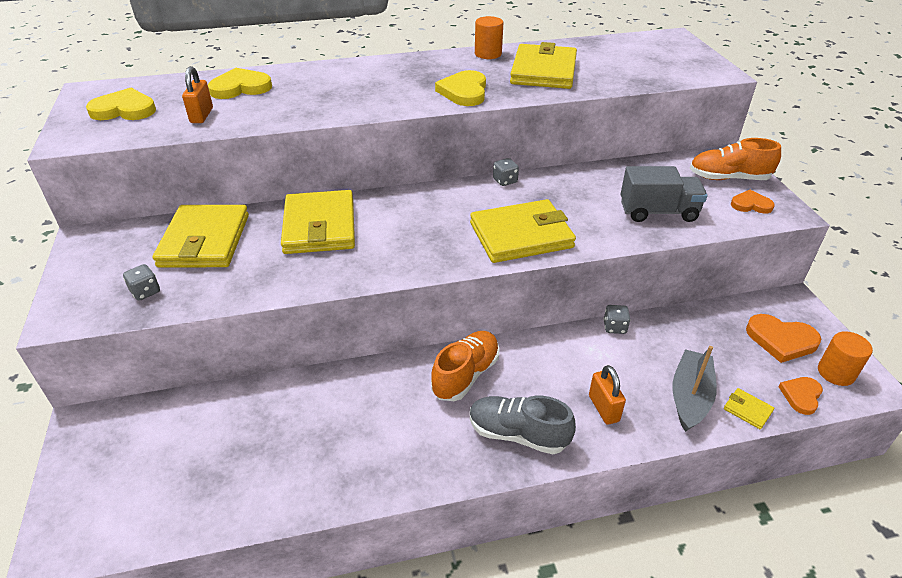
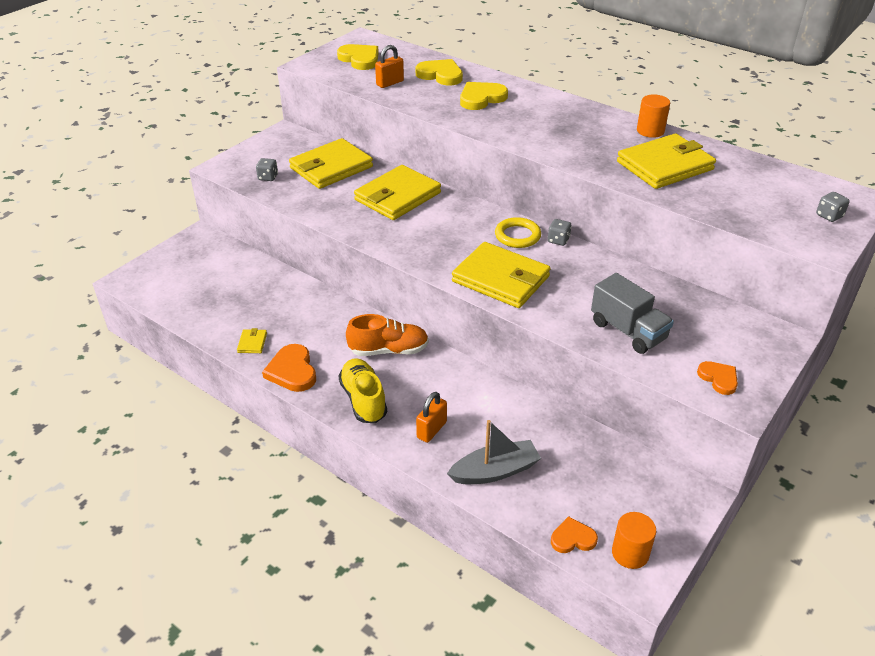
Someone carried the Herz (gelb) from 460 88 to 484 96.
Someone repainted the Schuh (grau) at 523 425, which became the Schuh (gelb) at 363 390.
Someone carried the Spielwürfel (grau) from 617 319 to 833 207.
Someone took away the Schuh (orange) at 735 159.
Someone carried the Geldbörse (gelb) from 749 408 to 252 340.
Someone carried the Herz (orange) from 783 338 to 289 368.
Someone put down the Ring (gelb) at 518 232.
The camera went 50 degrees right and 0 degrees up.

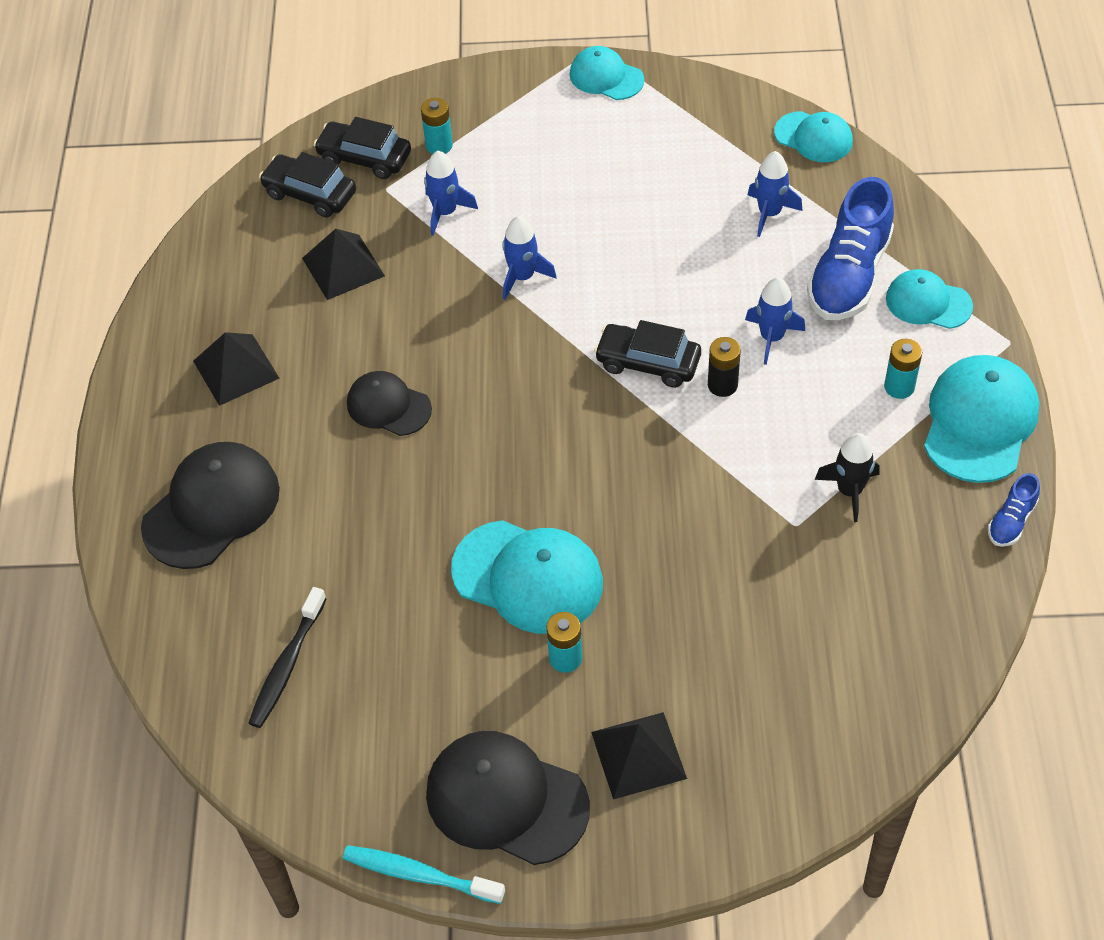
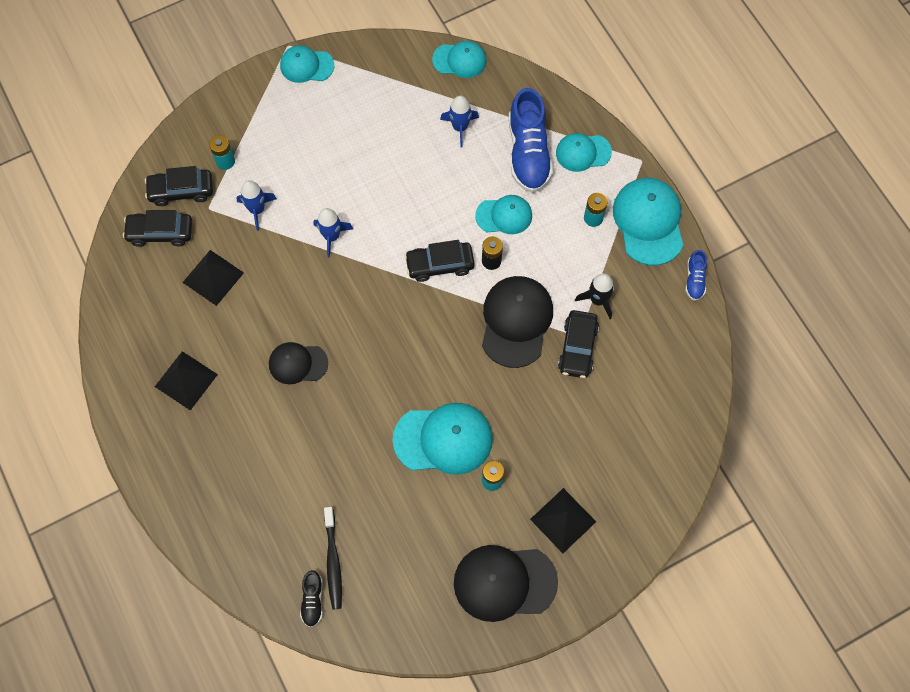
Someone carried the Kappe (schwarz) from 210 505 to 517 322.
Someone took away the Zahnbürste (türkis) at 424 874.
Someone swapped the Rakete (blau) at 775 321 for the Kappe (türkis) at 503 214.
Someone put down the Schuh (schwarz) at 311 598.
Someone put down the Auto (schwarz) at 578 344.
The camera went 30 degrees left and 15 degrees up.

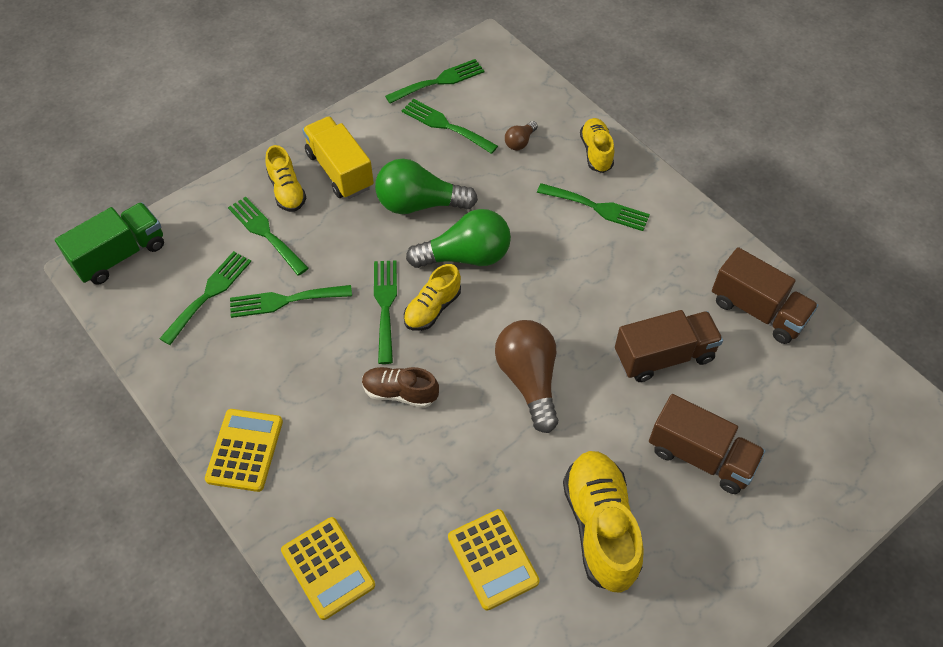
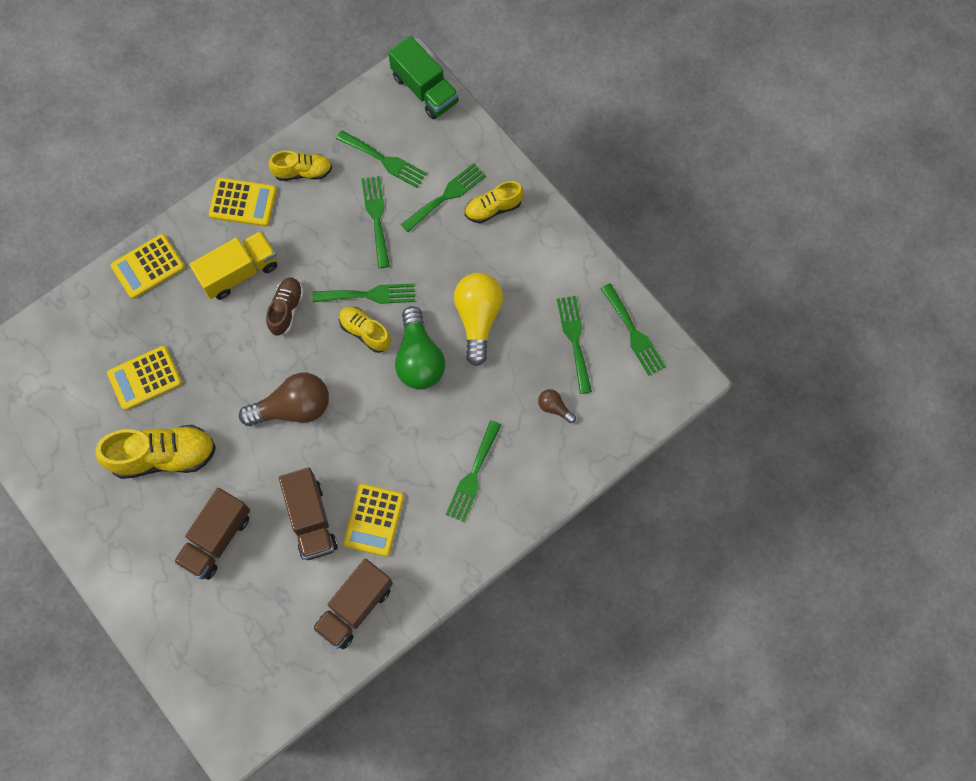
Someone carried the Lastwagen (gelb) from 338 157 to 233 265.
Someone repainted the Glühbirne (grün) at 426 186, which became the Glühbirne (gelb) at 478 319.
Someone rotated the Gabel (grün) at 450 126 by 45 degrees counterclockwise.
Someone carried the Schuh (gelb) from 597 145 to 300 166.
Someone put down the Taschenrechner (gelb) at 373 520.
The camera went 90 degrees right and 15 degrees up.

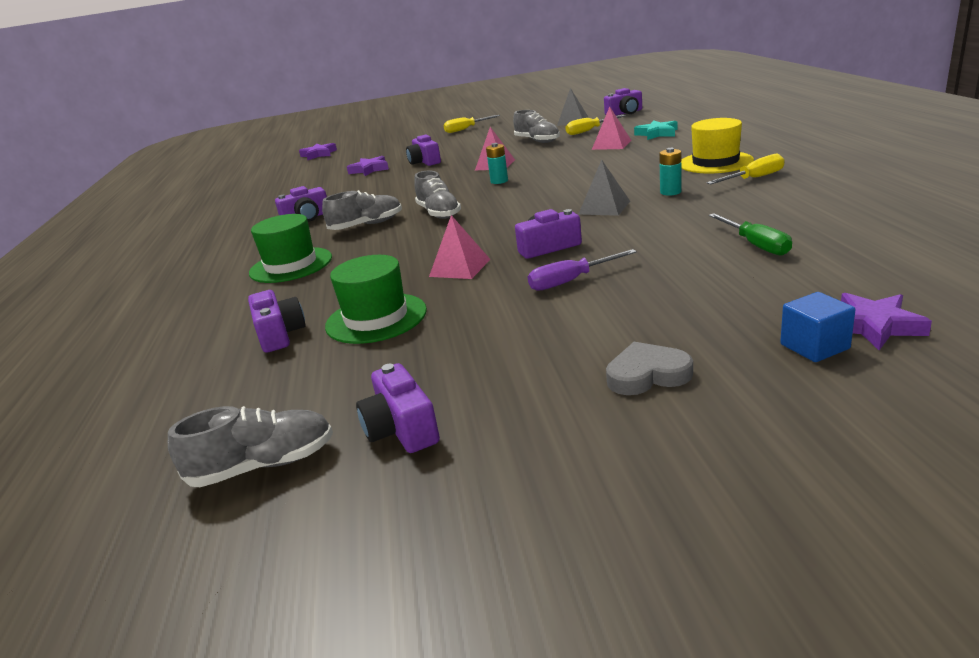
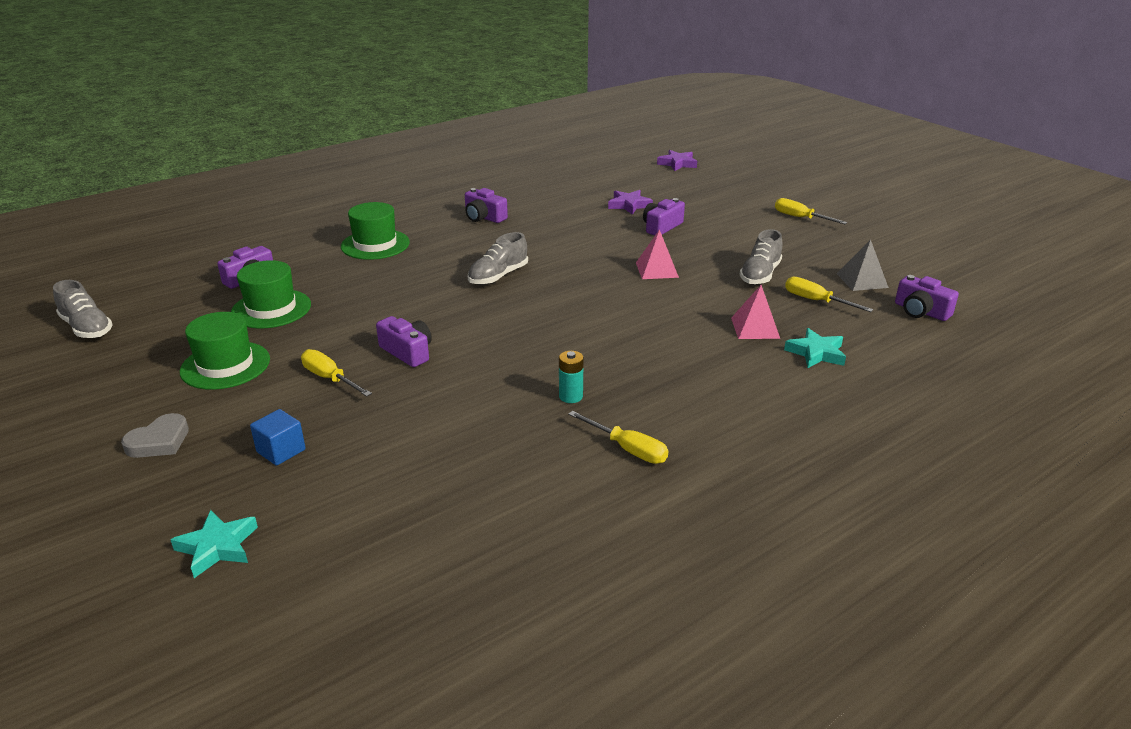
Someone took away the Schuh (grau) at 362 210.
Someone took away the Kamera (lila) at 398 408.
Someone took away the Pyramide (rosa) at 460 247.
Someone took away the Batterie (türkis) at 497 163.
Someone repainted the Schraubenzieher (lila) at 582 270, which became the Schraubenzieher (gelb) at 336 373.
Someone took away the Pyramide (grau) at 604 188.
Someone rotated the Herz (grau) at 649 368 by 75 degrees clockwise.
Someone took away the Hut (gelb) at 717 146.
Someone took away the Schraubenzieher (grün) at 750 234.
Someone carried the Kubus (blau) from 818 327 to 278 437.
Someone repainted the Stern (lila) at 886 321, which became the Stern (türkis) at 214 544.
Someone put down the Hut (grün) at 225 351.
The camera went 60 degrees right and 5 degrees up.

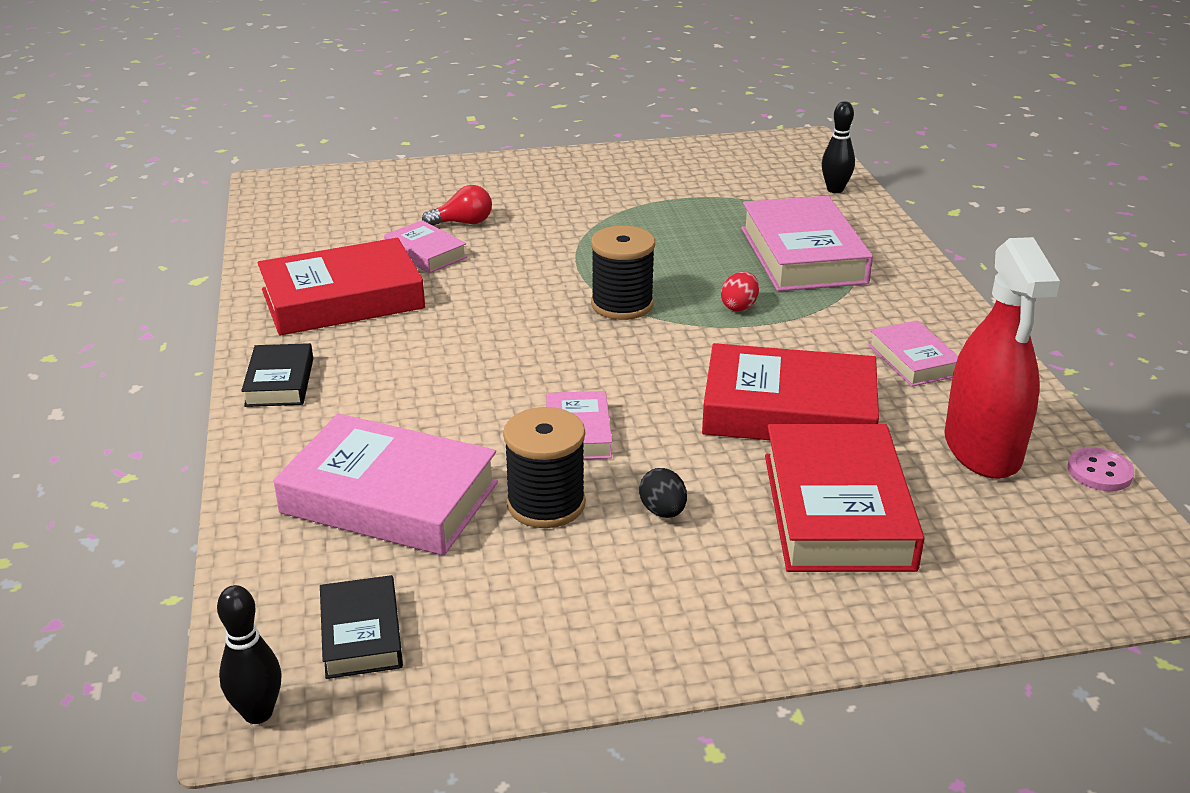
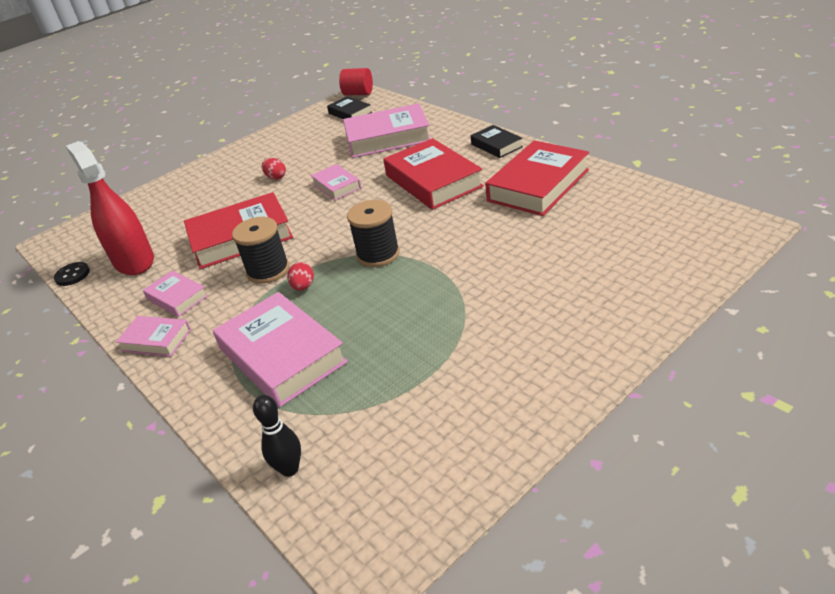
Someone swapped the Bowlingkegel (schwarz) at 249 654 for the Vollzylinder (rot) at 356 82.
Someone carried the Buch (rosa) from 425 246 to 153 336.
Someone took away the Glühbirne (rot) at 457 205.
Someone carried the Garnrolle (schwarz) from 544 467 to 260 250.
Someone repainted the Ei (schwarz) at 663 493, which became the Ei (rot) at 274 169.
Someone carried the Buch (rot) from 845 498 to 433 174.
Someone repainted the Knopf (rosa) at 1101 469, which became the Knopf (schwarz) at 72 274.
The camera went 155 degrees right and 5 degrees up.

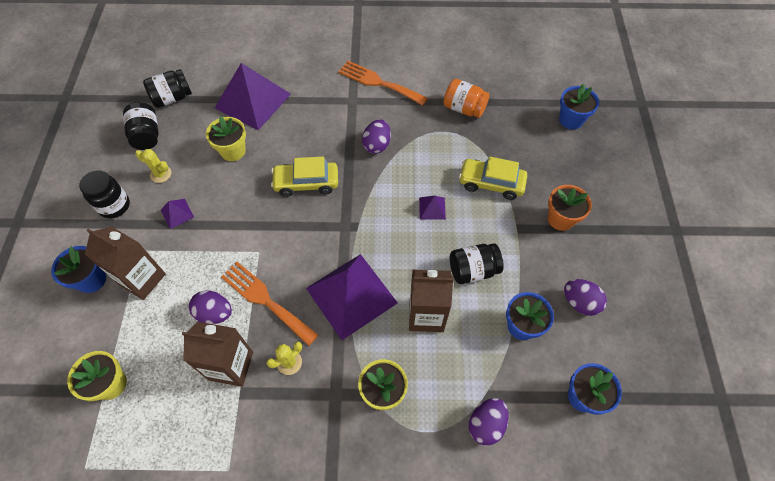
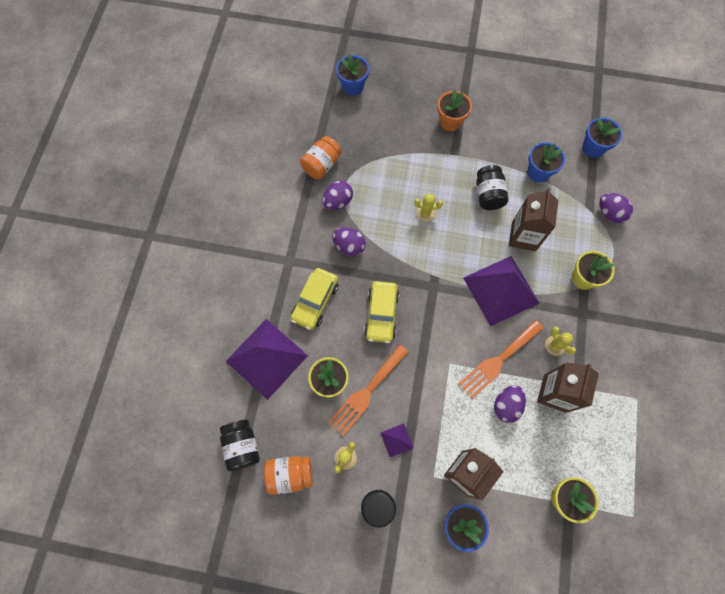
Someone repainted the Einmachglas (schwarz) at 141 126, which became the Einmachglas (orange) at 288 475.
Someone carried the Gabel (orange) from 383 83 to 368 390.
Someone swapped the Pyramide (lila) at 432 208 for the Kaktus (gelb) at 428 208.
Someone carried the Auto (gelb) from 493 178 to 314 299.
Someone carried the Ei (lila) from 585 297 to 337 195.
The camera went 80 degrees left and 10 degrees up.

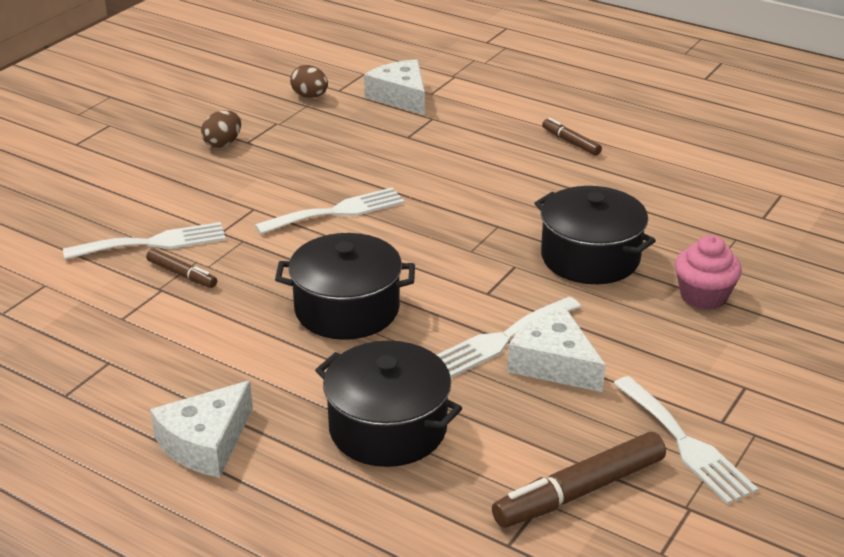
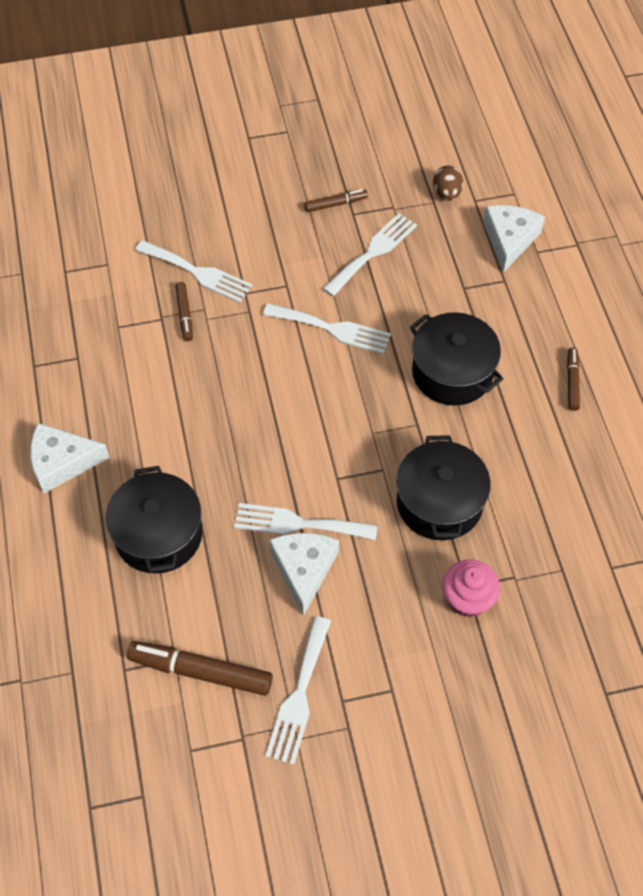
Someone swapped the Ei (braun) at 221 129 for the Filzstift (braun) at 336 200.
Someone carried the Kochtopf (schwarz) from 345 286 to 456 359.
Someone put down the Gabel (weiß) at 370 254.
The camera went 45 degrees right and 25 degrees up.

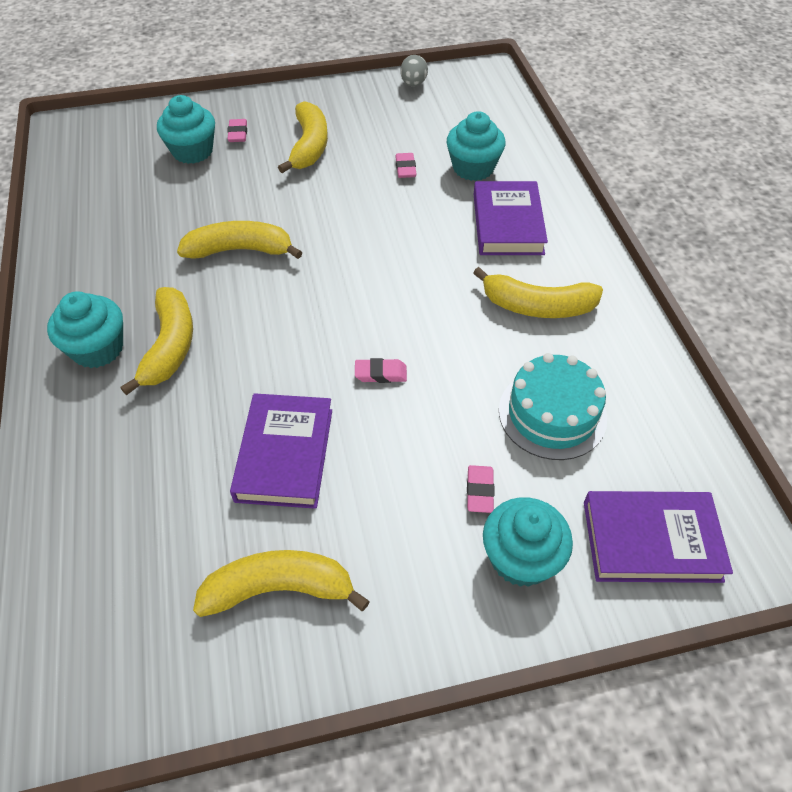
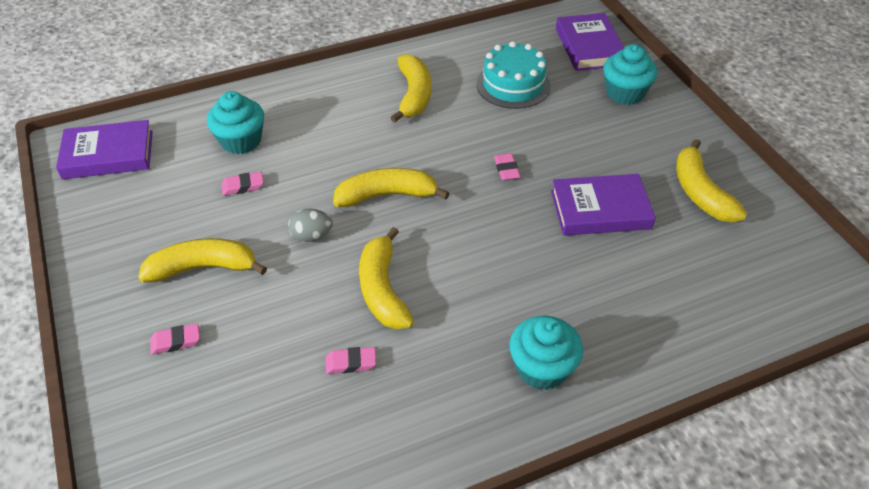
Someone carried the Banane (gelb) from 156 341 to 391 187.
Someone took away the Muffin (türkis) at 186 129.
Someone carried the Ei (grau) from 414 71 to 310 225.
Someone carried the Radiergummi (rosa) from 480 489 to 350 360.
Someone carried the Buch (lila) from 511 218 to 104 150.
The camera went 100 degrees left and 5 degrees down.

